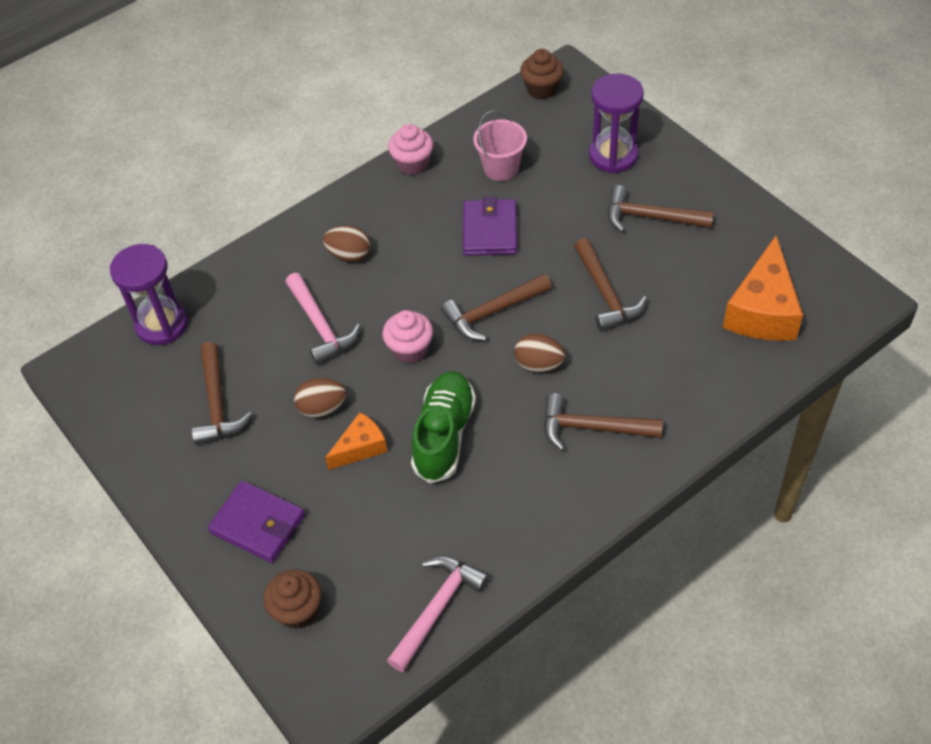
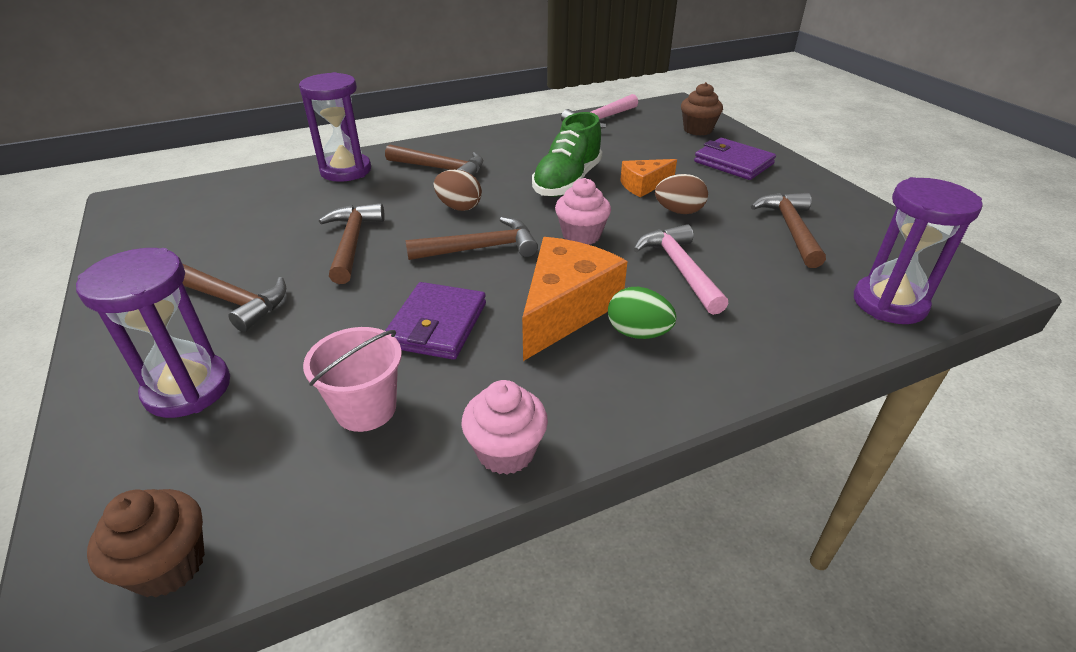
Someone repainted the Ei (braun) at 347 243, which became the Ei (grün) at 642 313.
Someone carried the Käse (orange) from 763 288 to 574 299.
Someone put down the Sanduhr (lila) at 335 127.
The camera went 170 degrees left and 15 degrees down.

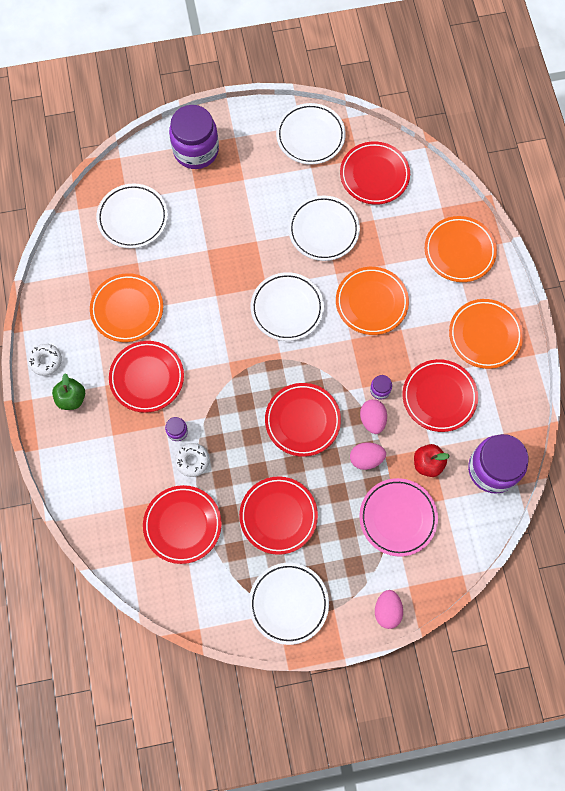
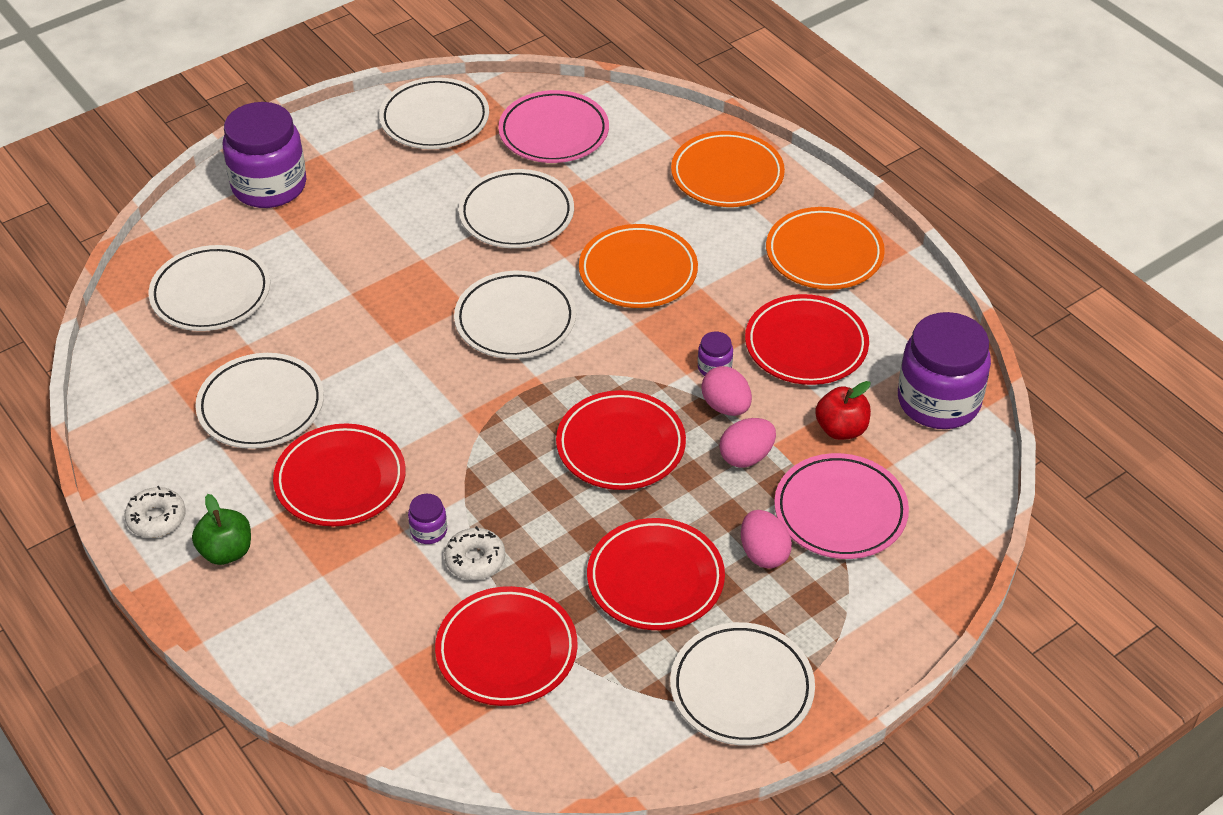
Someone repainted the Teller (orange) at 126 307, which became the Teller (weiß) at 259 401.
Someone repainted the Teller (rot) at 375 173, which became the Teller (rosa) at 553 126.
Someone carried the Ei (rosa) from 389 609 to 766 539.
The camera went 25 degrees left and 25 degrees down.

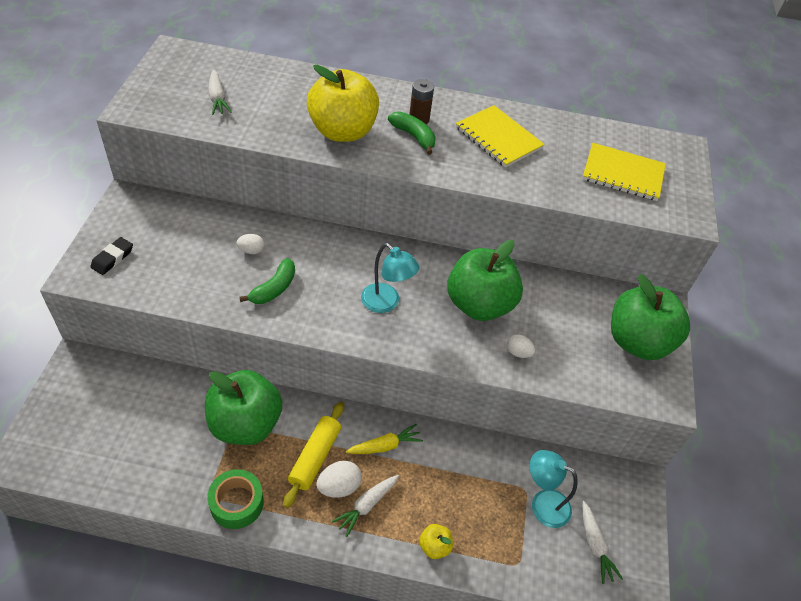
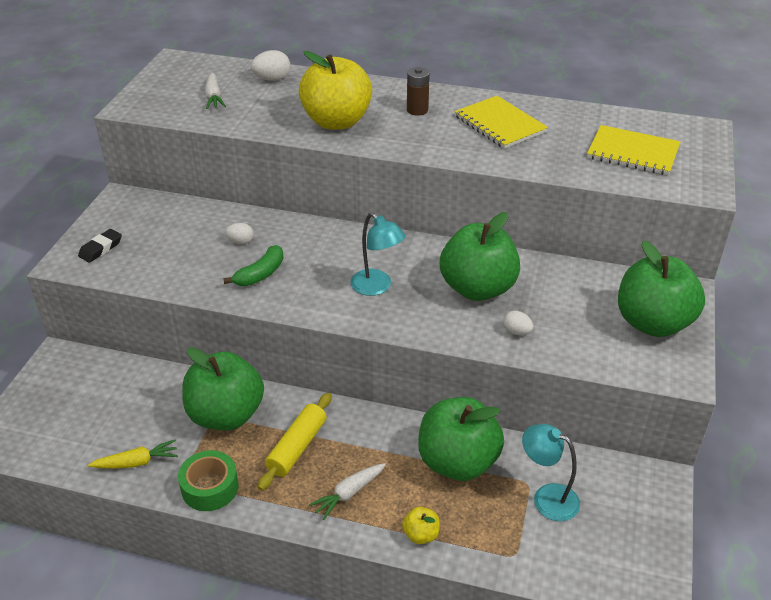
Someone carried the Ei (weiß) from 339 479 to 270 65.
Someone carried the Karotte (gelb) from 384 439 to 133 454.
Someone took away the Banane (grün) at 412 133.
Someone took away the Karotte (weiß) at 602 542.
Someone put down the Apfel (grün) at 461 439.
The camera went 10 degrees right and 10 degrees down.

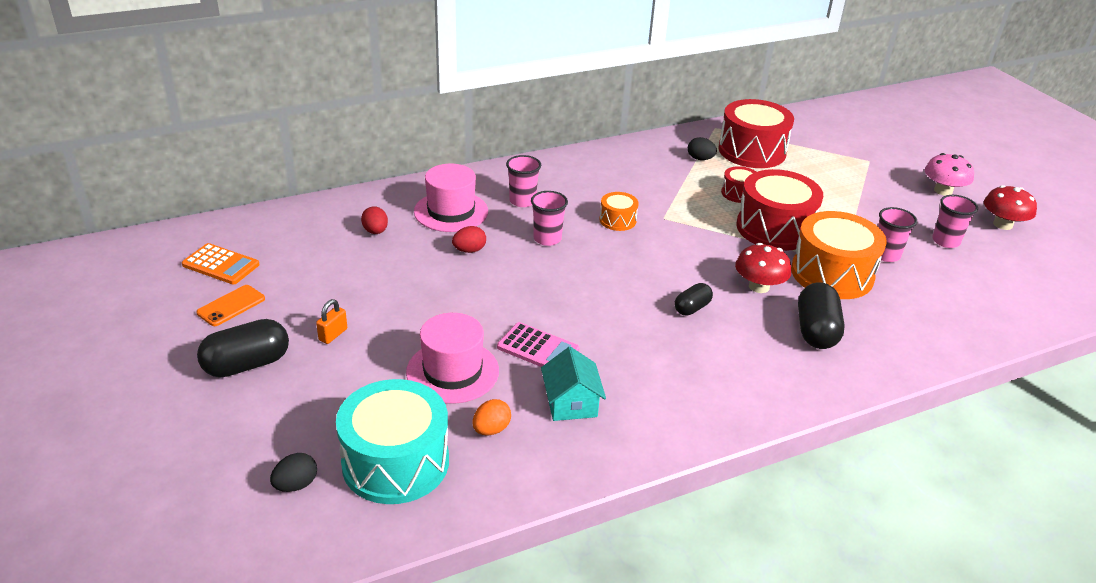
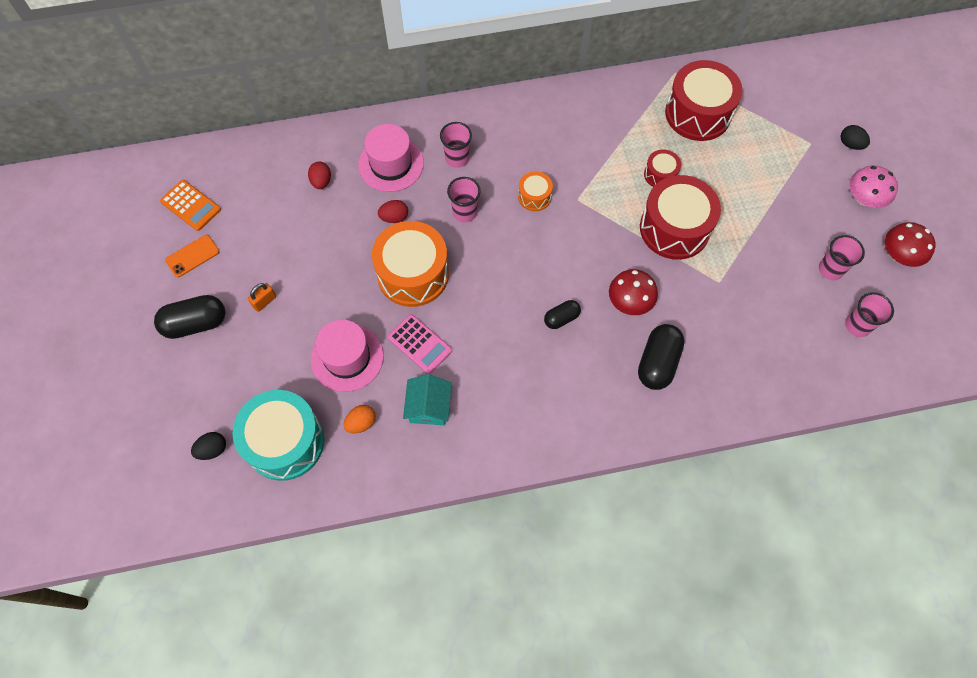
Someone carried the Ei (schwarz) from 702 148 to 855 137.
Someone carried the Trommel (orange) from 839 255 to 410 264.
Someone carried the Becher (rosa) from 897 234 to 869 314.
The camera went 15 degrees right and 30 degrees up.

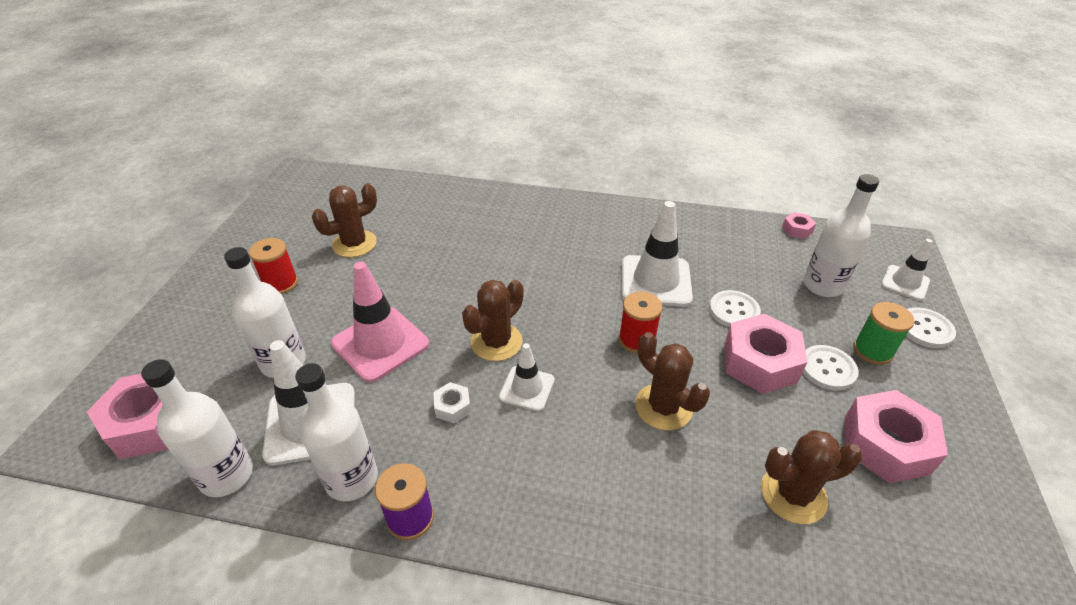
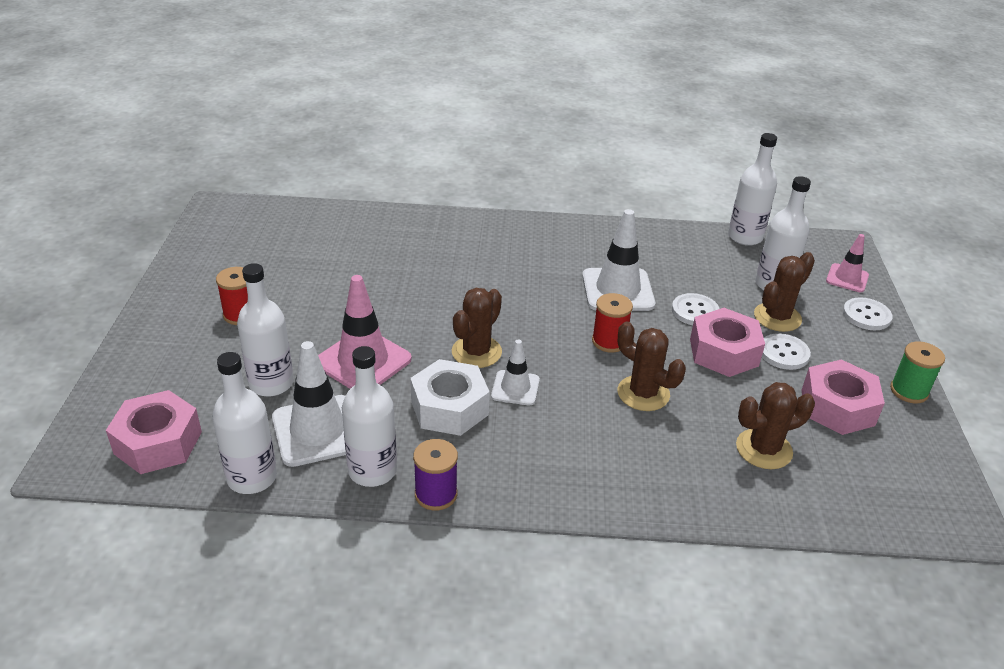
Someone carried the Kaktus (braun) from 344 220 to 784 292.
Someone scaled the Sechskantmutter (weiß) at 452 402 by 2.14.
Someone swapped the Sechskantmutter (rosa) at 799 225 for the Flasche (weiß) at 752 189.
Someone carried the Garnrolle (grün) from 883 333 to 917 372.
Someone repainted the Leitkegel (weiß) at 906 270, which became the Leitkegel (rosa) at 847 263.
The camera went 10 degrees left and 5 degrees down.

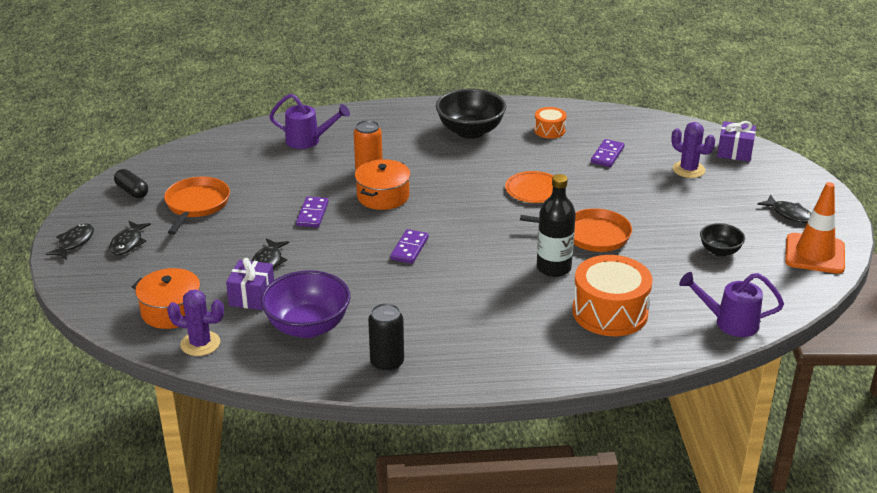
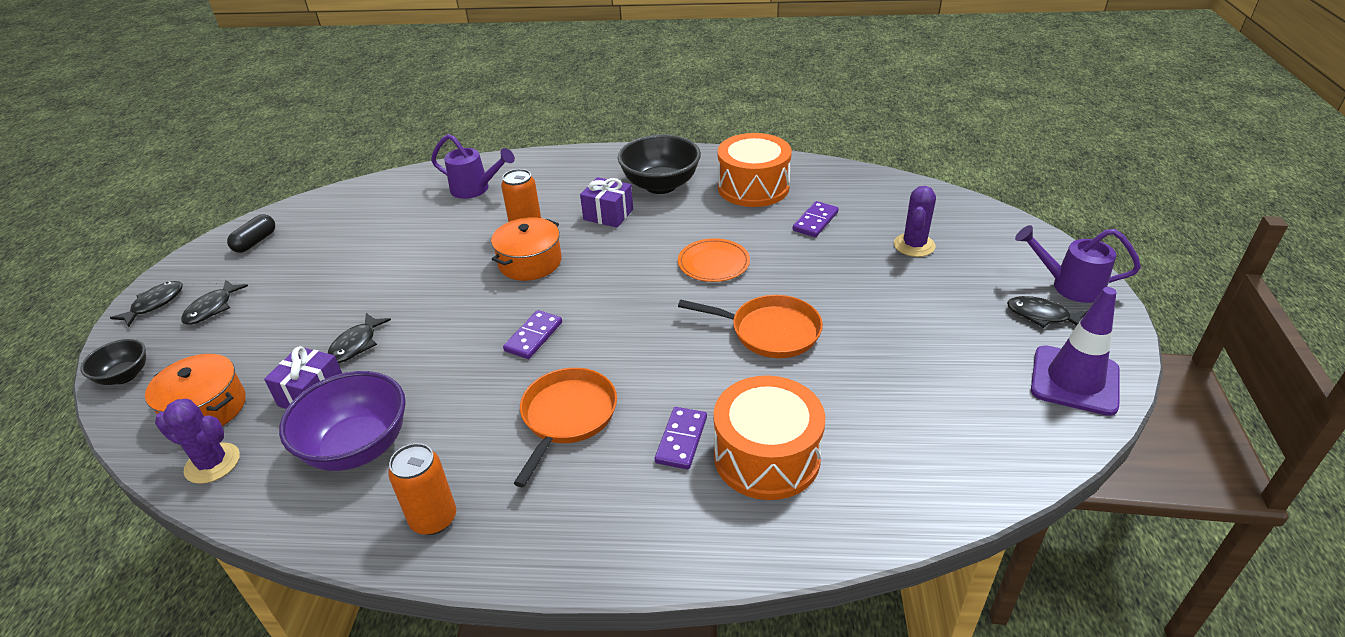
Someone rotated the Kapsel (schwarz) at 131 183 by 60 degrees clockwise.
Someone carried the Pfanne (orange) from 197 206 to 565 427.
Someone carried the Dominostein (lila) from 312 212 to 681 438.
Someone repainted the Dose (schwarz) at 386 337, which became the Dose (orange) at 422 489.
Someone scaled the Trommel (orange) at 550 123 by 1.93.
Someone took away the Flasche (schwarz) at 556 225.
Someone rotated the Kaktus (lila) at 693 150 by 60 degrees clockwise.
Someone carried the Gießkanne (lila) from 731 304 to 1078 264.
Someone carried the Schüssel (schwarz) from 722 240 to 113 362.
Someone carried the Geschenk (lila) from 736 141 to 606 202.
Someone rotated the Fisch (schwarz) at 784 209 by 150 degrees clockwise.
Someone repainted the Leitkegel (orange) at 815 228, which became the Leitkegel (lila) at 1075 351.
The camera went 10 degrees right and 5 degrees up.

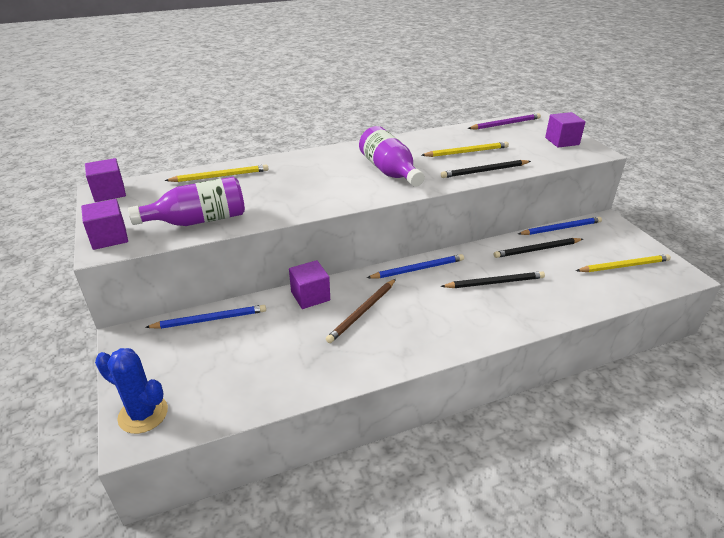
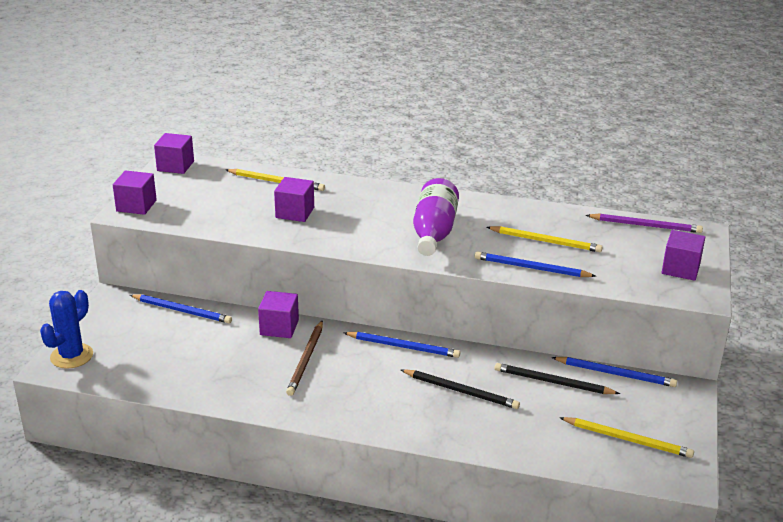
Someone rotated the Kaktus (blau) at 131 391 by 60 degrees clockwise.
Someone took away the Flasche (lila) at 186 201.
Someone rotated the Bleistift (braun) at 361 311 by 60 degrees counterclockwise.
Someone repainted the Bleistift (schwarz) at 486 169, which became the Bleistift (blau) at 535 264.
Someone put down the Kubus (lila) at 294 199.
The camera went 35 degrees right and 5 degrees down.

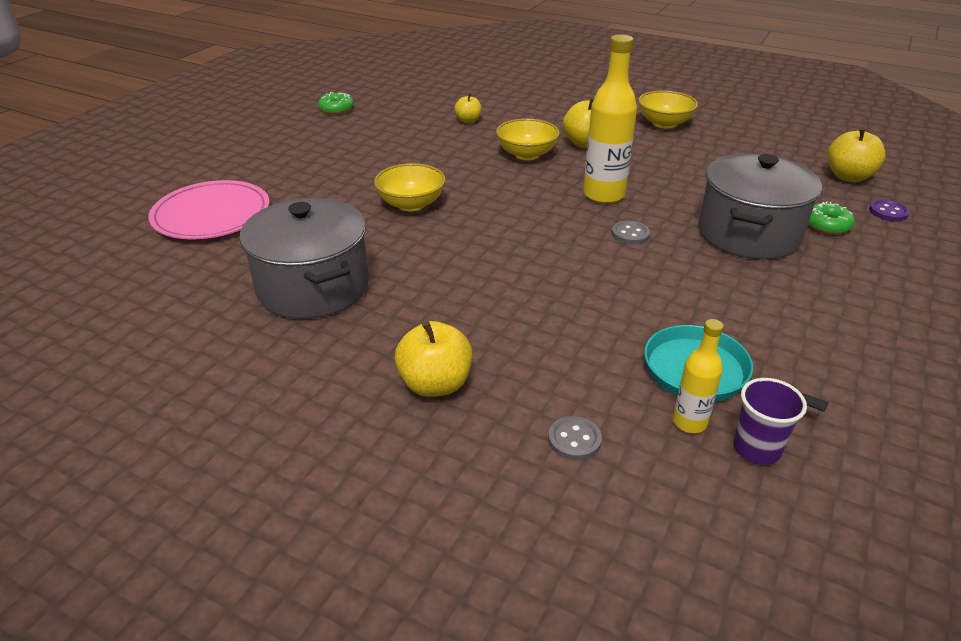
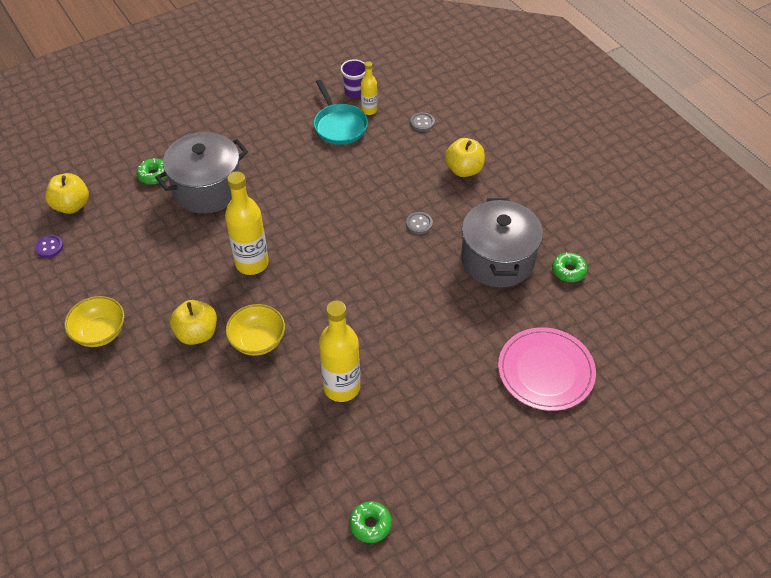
Someone took away the Schüssel (gelb) at 409 187.
Someone took away the Apfel (gelb) at 468 108.
Someone carried the Knopf (grau) from 631 232 to 419 223.
Someone carried the Knopf (lila) from 889 210 to 49 246.
Someone put down the Flasche (gelb) at 339 351.
Someone put down the Donut (grün) at 570 267.
The camera went 150 degrees left and 15 degrees up.

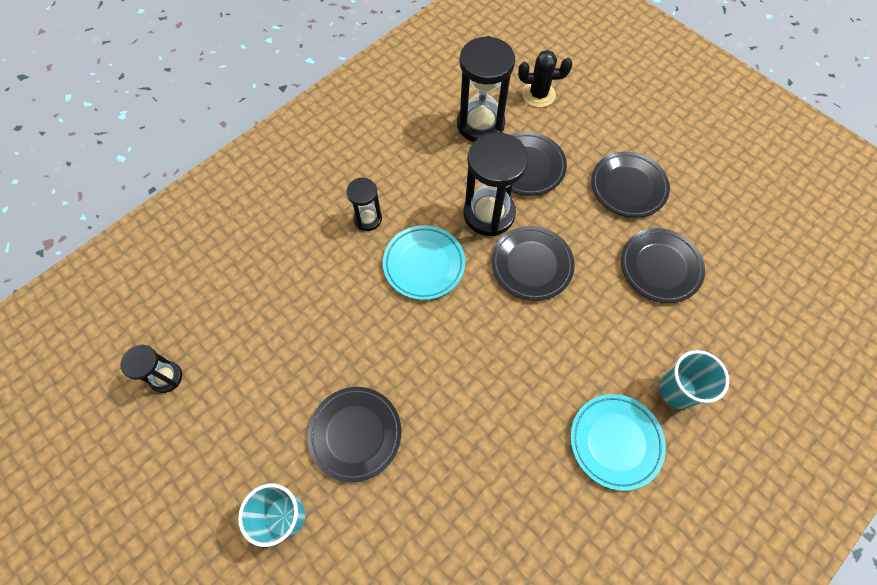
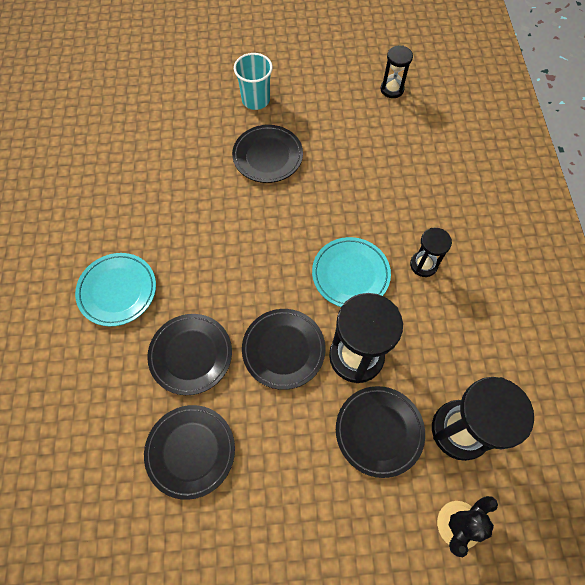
Someone carried the Teller (schwarz) from 630 185 to 189 354.
Someone took away the Becher (türkis) at 694 379.
The camera went 130 degrees right and 0 degrees up.

